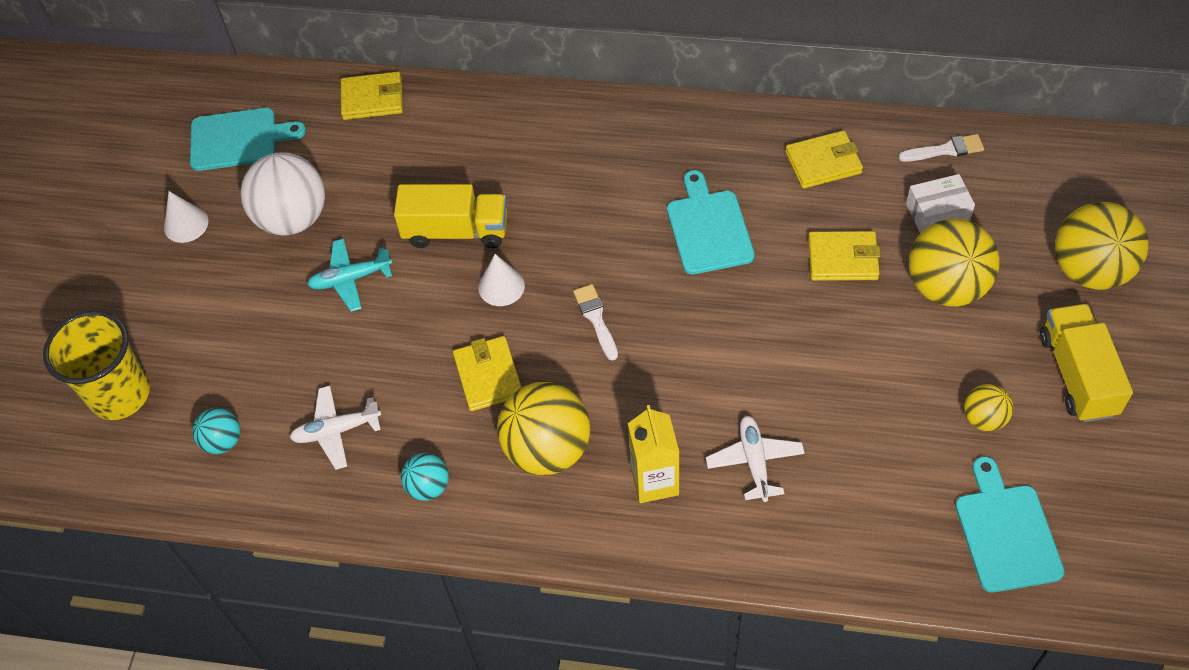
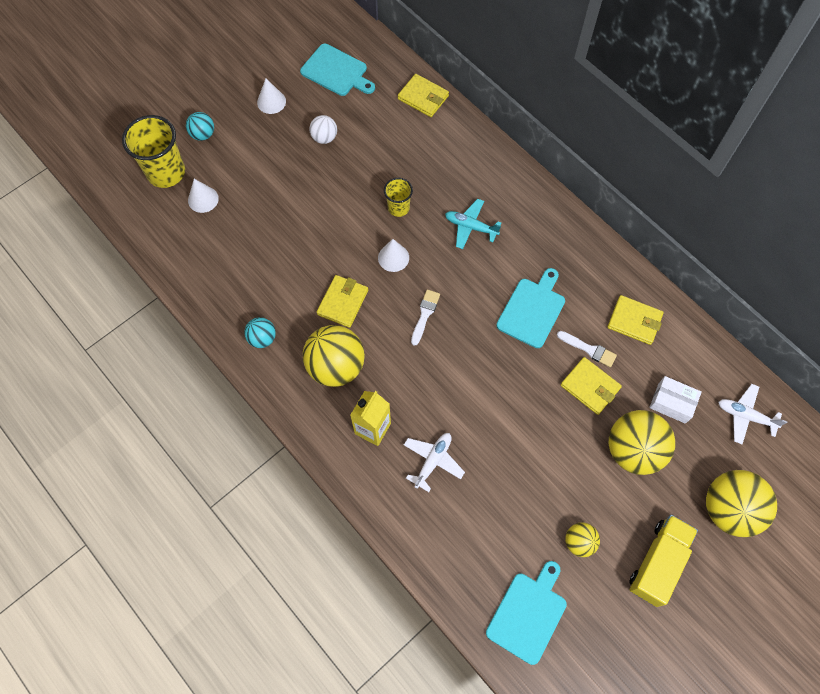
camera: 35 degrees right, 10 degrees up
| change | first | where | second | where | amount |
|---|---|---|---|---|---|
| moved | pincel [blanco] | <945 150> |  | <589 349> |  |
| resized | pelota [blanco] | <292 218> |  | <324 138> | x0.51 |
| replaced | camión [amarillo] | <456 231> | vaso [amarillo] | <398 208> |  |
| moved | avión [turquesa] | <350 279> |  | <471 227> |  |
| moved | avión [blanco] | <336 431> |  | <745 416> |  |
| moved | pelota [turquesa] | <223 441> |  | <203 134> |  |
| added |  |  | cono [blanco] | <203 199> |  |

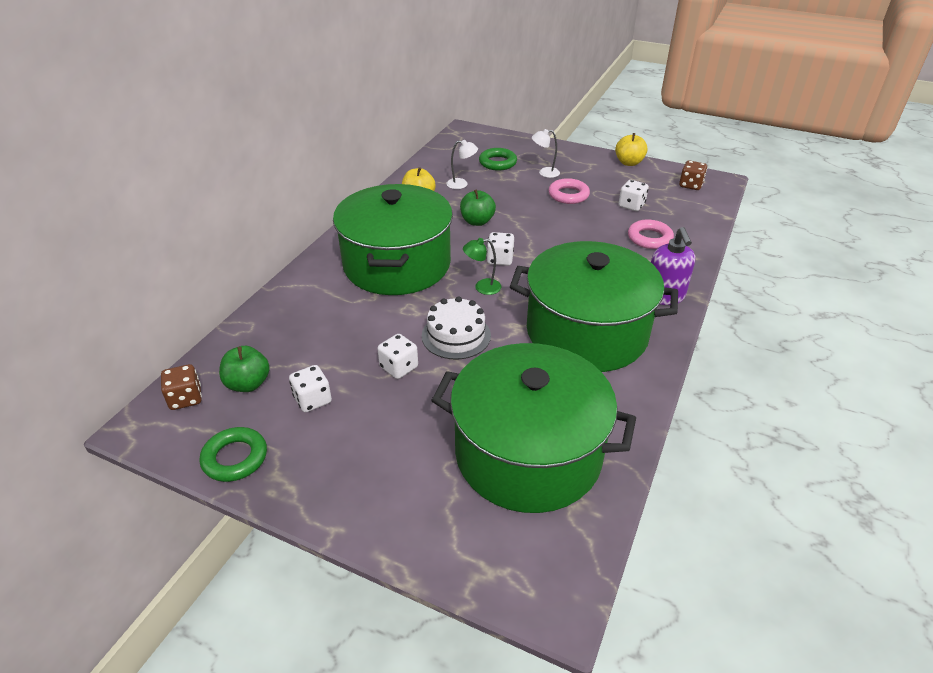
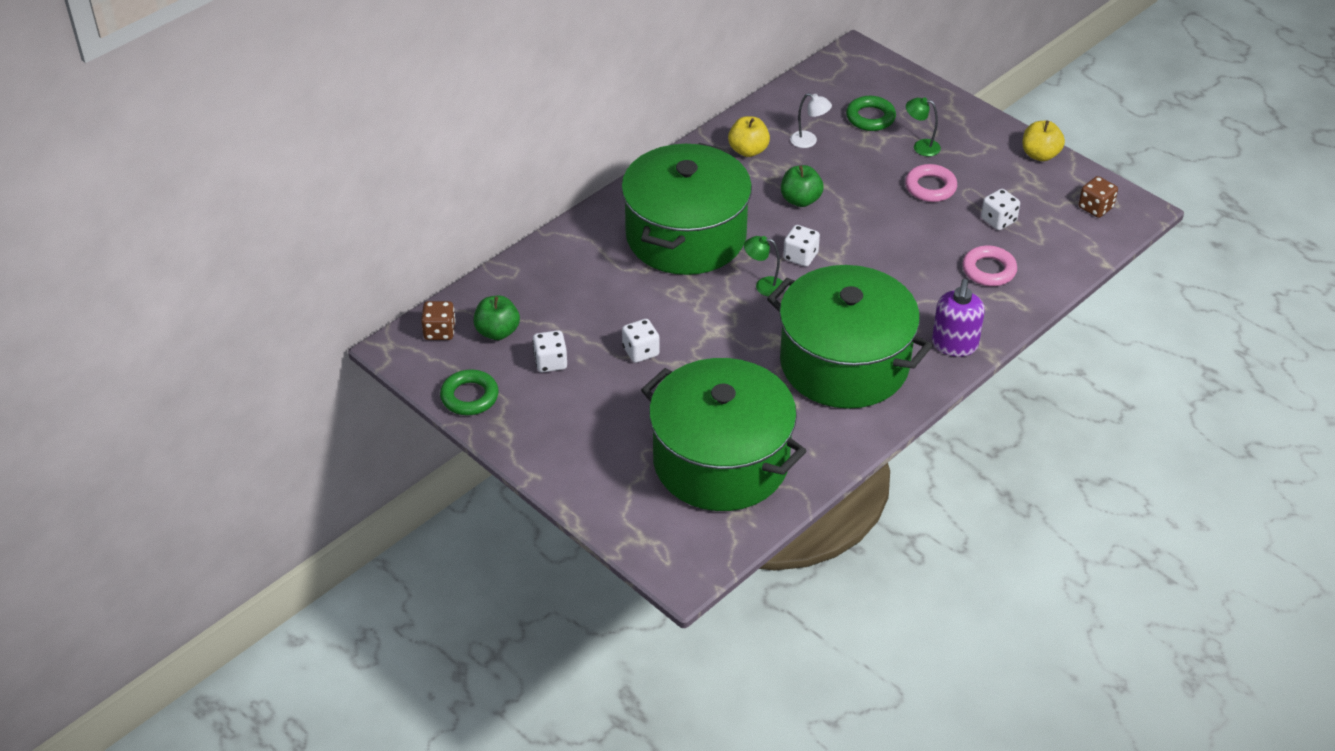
camera: 20 degrees right, 5 degrees up
| change | first | where | second | where | amount |
|---|---|---|---|---|---|
| recoloured | lámpara [blanco] | <544 173> | lámpara [verde] | <921 146> |  |
| removed | tarta [blanco] | <456 335> |  |  |  |

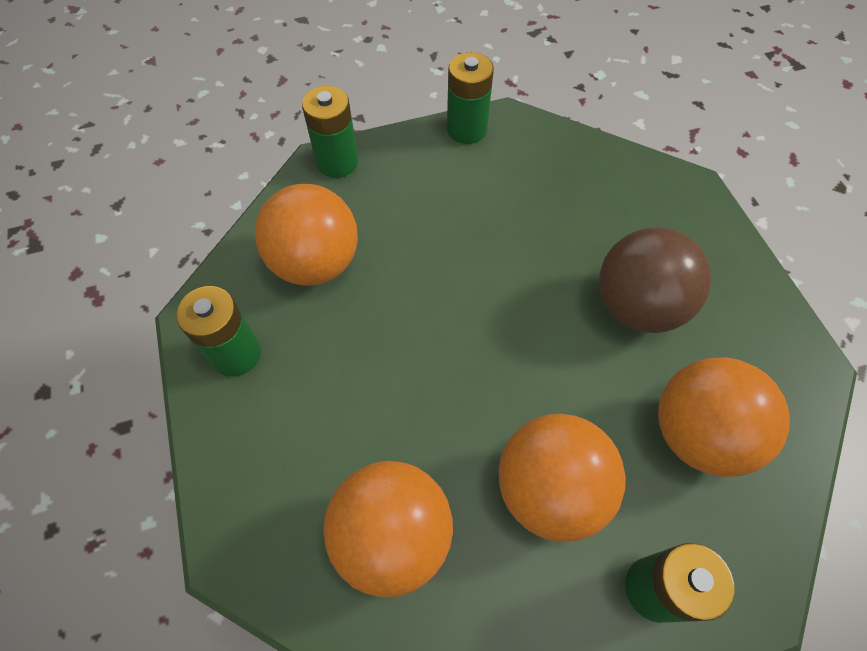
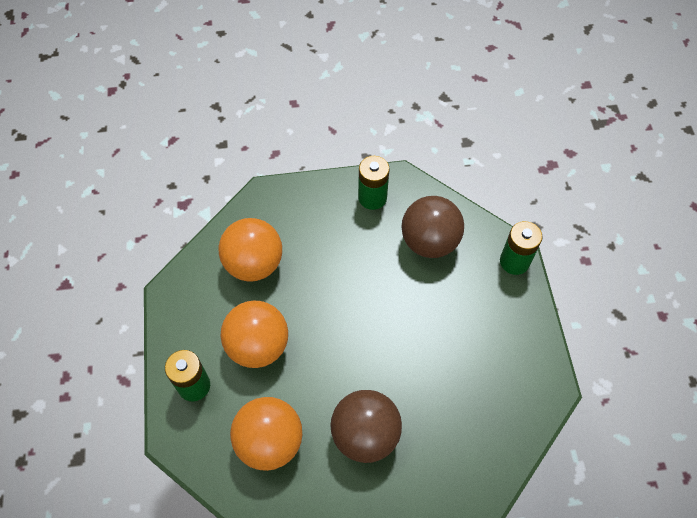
camera: 100 degrees right, 0 degrees up
| change | first | where | second | where | amount |
|---|---|---|---|---|---|
| removed | pila [verde] | <467 129> |  |  |  |
| recoloured | pelota [naranja] | <316 263> | pelota [marrón] | <429 242> |  |

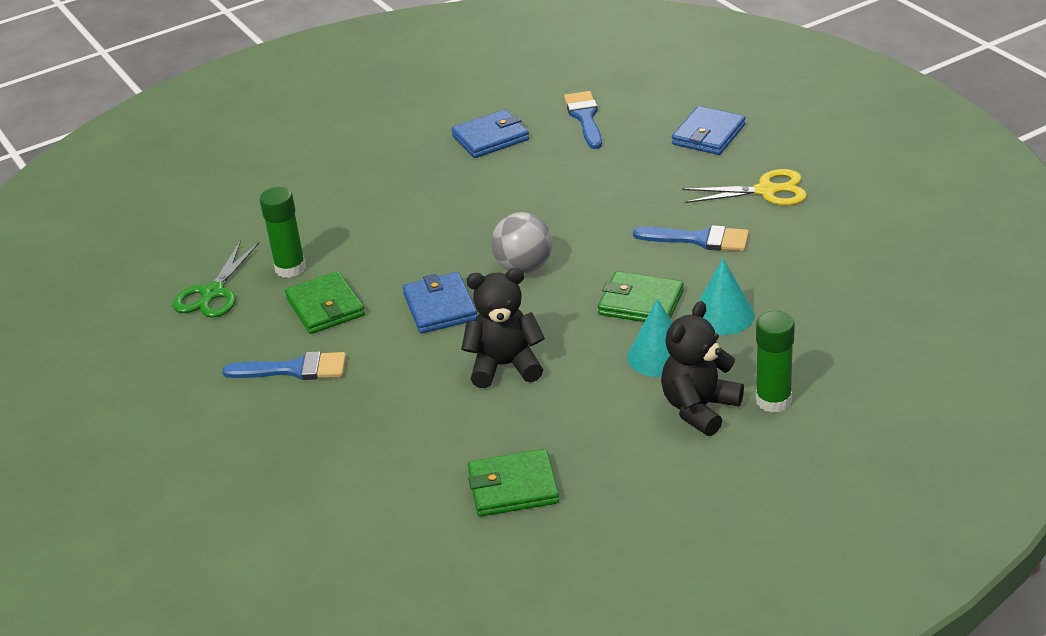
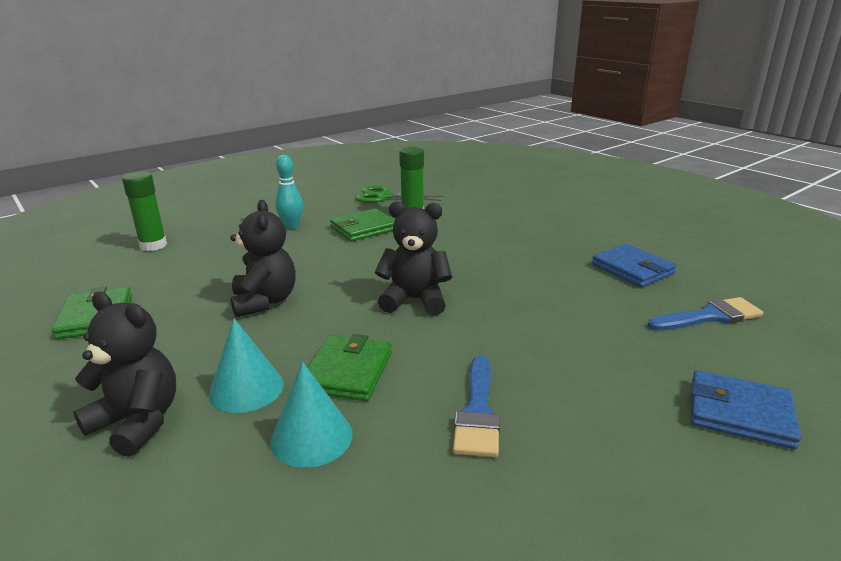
camera: 80 degrees right, 10 degrees down
| change | first | where | second | where | amount |
|---|---|---|---|---|---|
| removed | tijeras [amarillo] | <766 191> |  |  |  |
| replaced | pelota [gris] | <524 267> | osito [negro] | <415 300> |  |
| removed | cartera [azul] | <440 307> |  |  |  |
| moved | barra de pegamento [verde] | <773 400> |  | <153 245> |  |
| replaced | pincel [azul] | <294 369> | bolo [turquesa] | <291 226> |  |

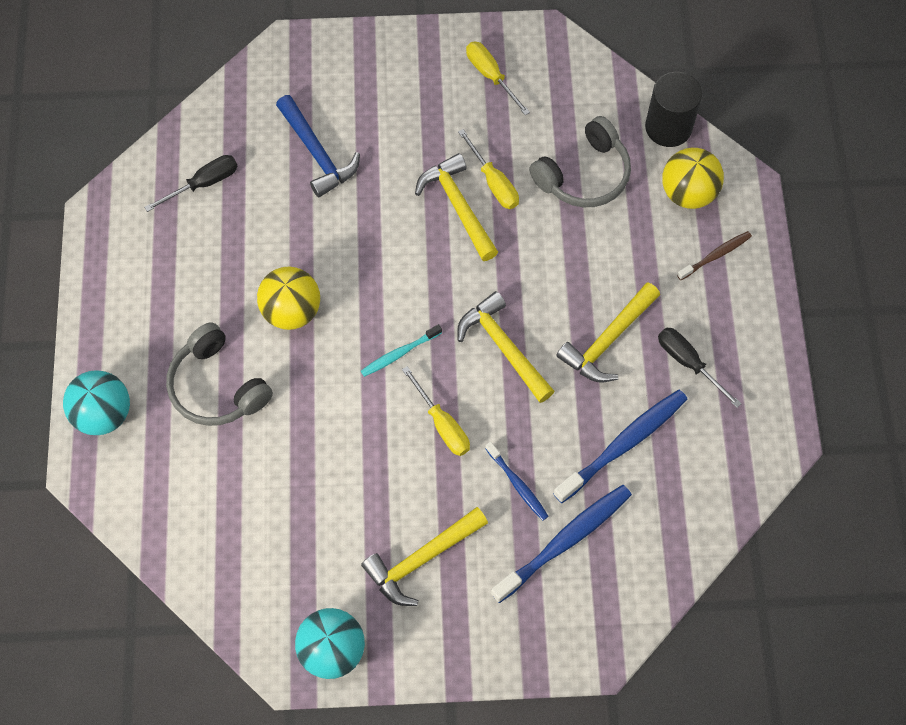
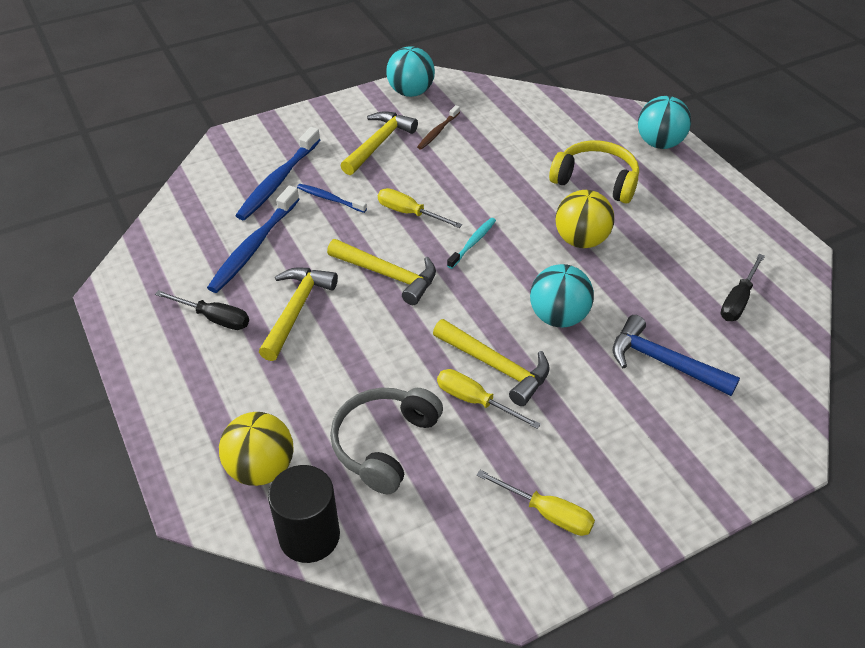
camera: 155 degrees right, 20 degrees down
| change | first | where | second | where | amount |
|---|---|---|---|---|---|
| moved | cepillo de dientes [marrón] | <715 255> |  | <437 132> |  |
| recoloured | auriculares [gris] | <217 386> | auriculares [amarillo] | <596 181> |  |
| added |  |  | pelota [turquesa] | <558 317> |  |

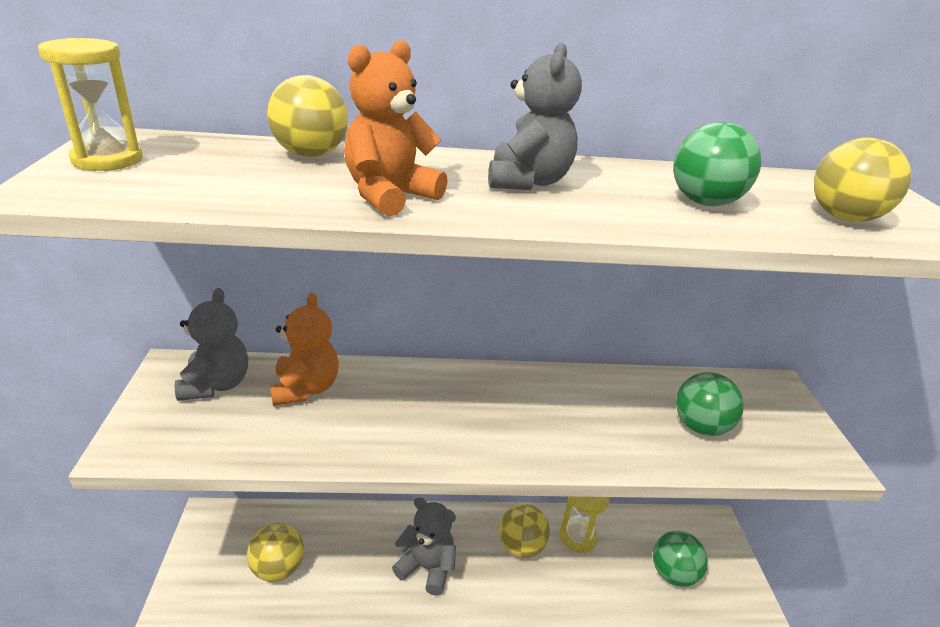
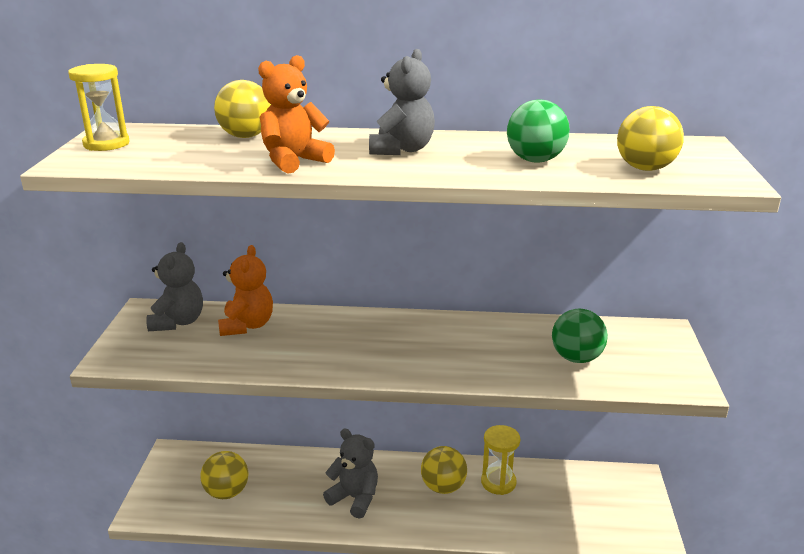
camera: 10 degrees right, 5 degrees down
| change | first | where | second | where | amount |
|---|---|---|---|---|---|
| removed | pelota [verde] | <673 573> |  |  |  |

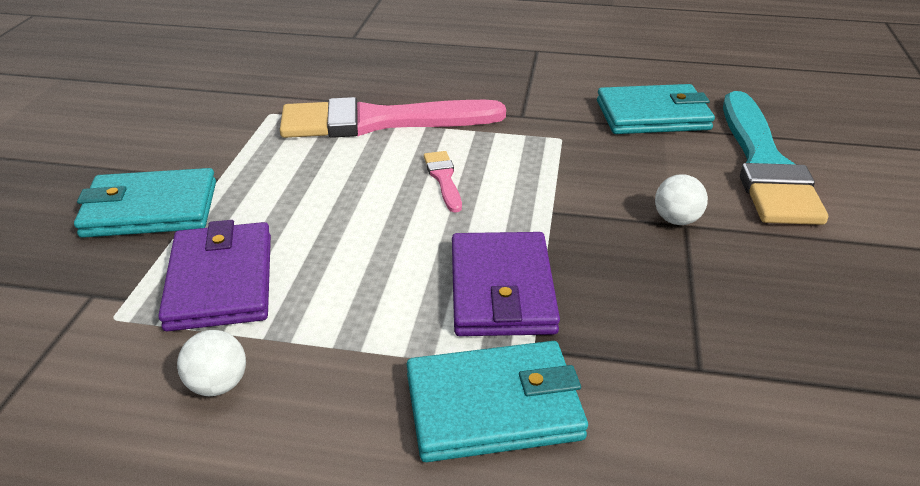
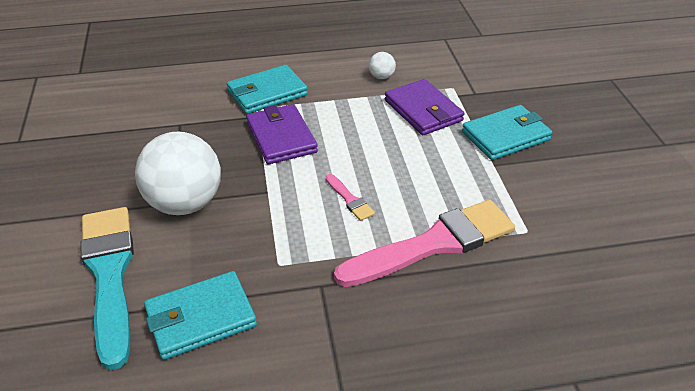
camera: 160 degrees right, 5 degrees up
| change | first | where | second | where | amount |
|---|---|---|---|---|---|
| resized | pelota [blanco] | <676 220> |  | <185 203> | x2.40 |

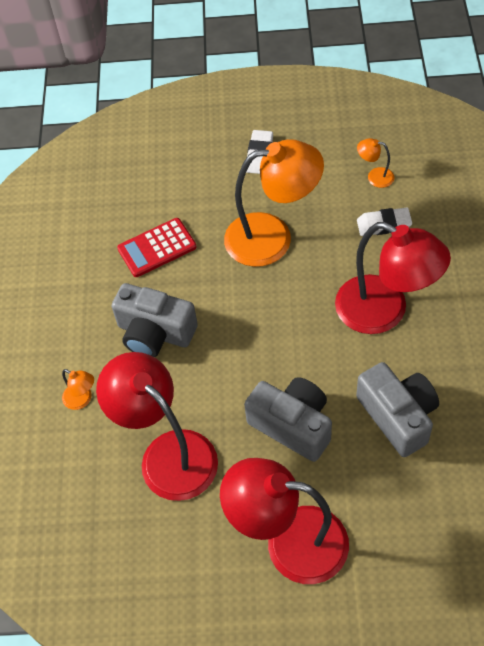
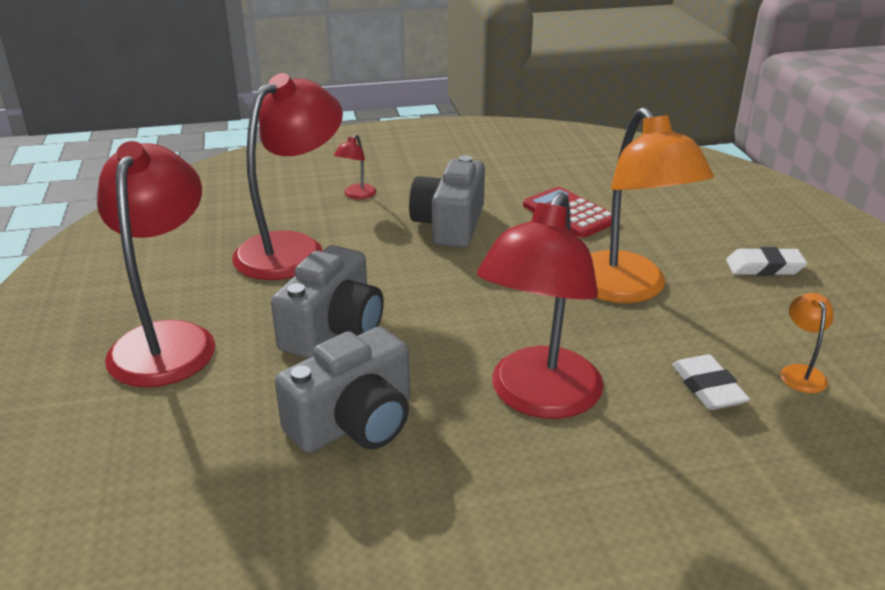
camera: 75 degrees right, 25 degrees down
| change | first | where | second | where | amount |
|---|---|---|---|---|---|
| recoloured | lámpara [naranja] | <82 400> | lámpara [rojo] | <356 195> |  |

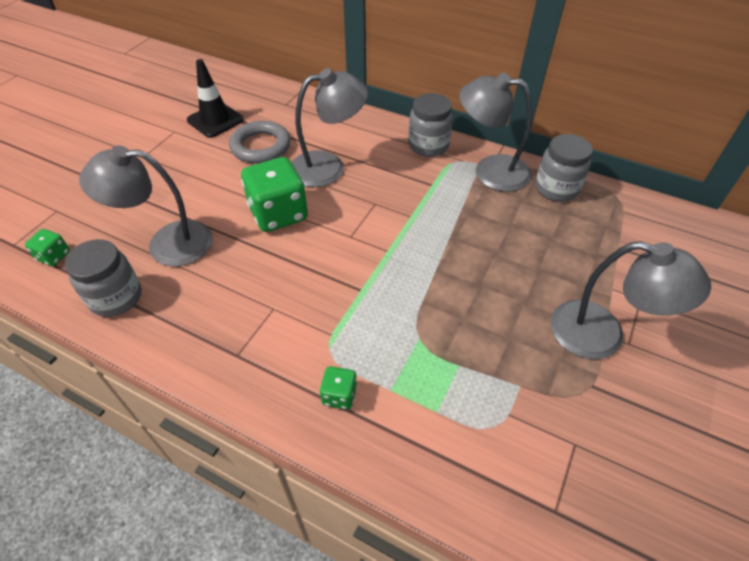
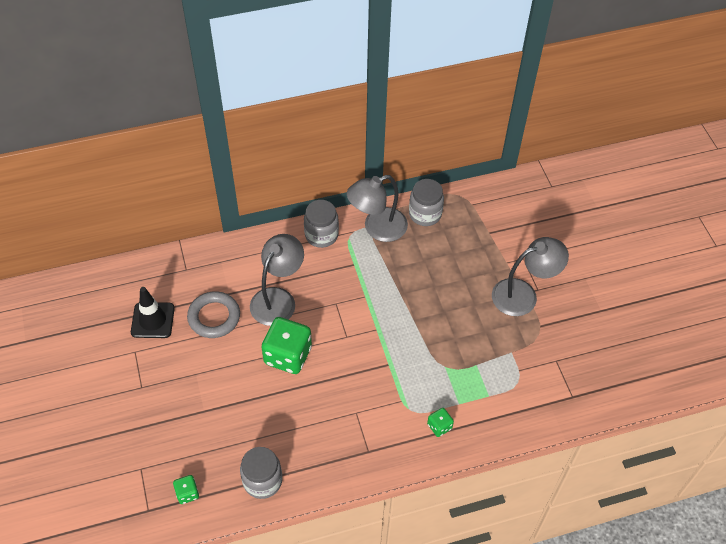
camera: 45 degrees left, 5 degrees up
| change | first | where | second | where | amount |
|---|---|---|---|---|---|
| removed | lámpara [gris] | <167 244> |  |  |  |

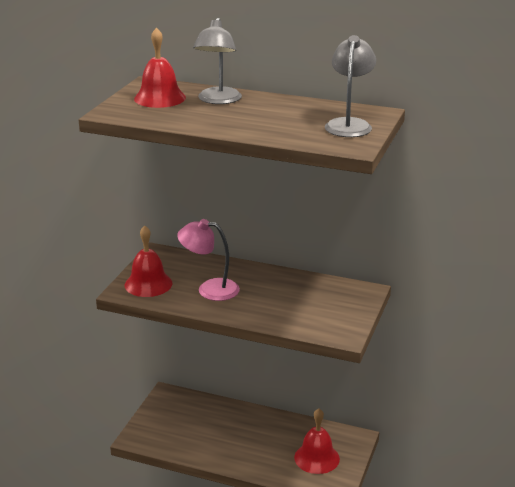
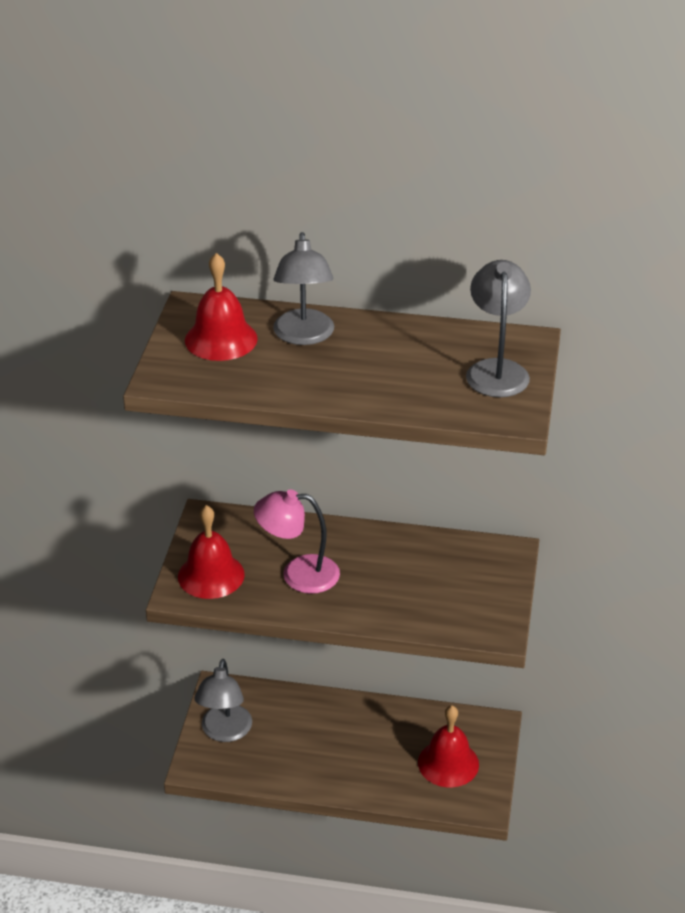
camera: 10 degrees left, 10 degrees up
| change | first | where | second | where | amount |
|---|---|---|---|---|---|
| added |  |  | lámpara [gris] | <225 732> |  |

